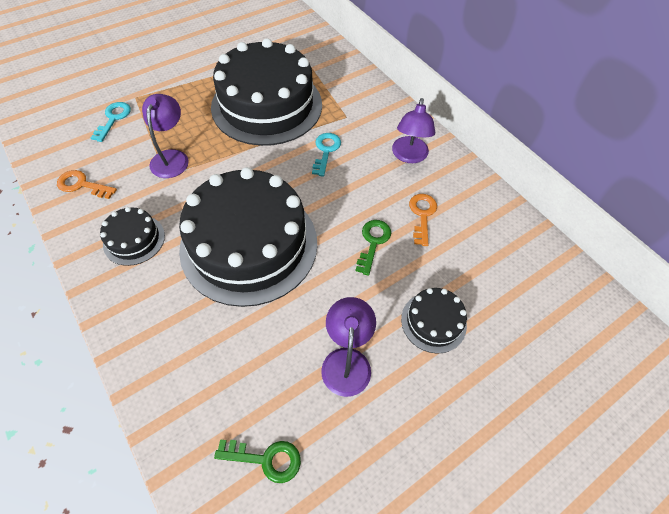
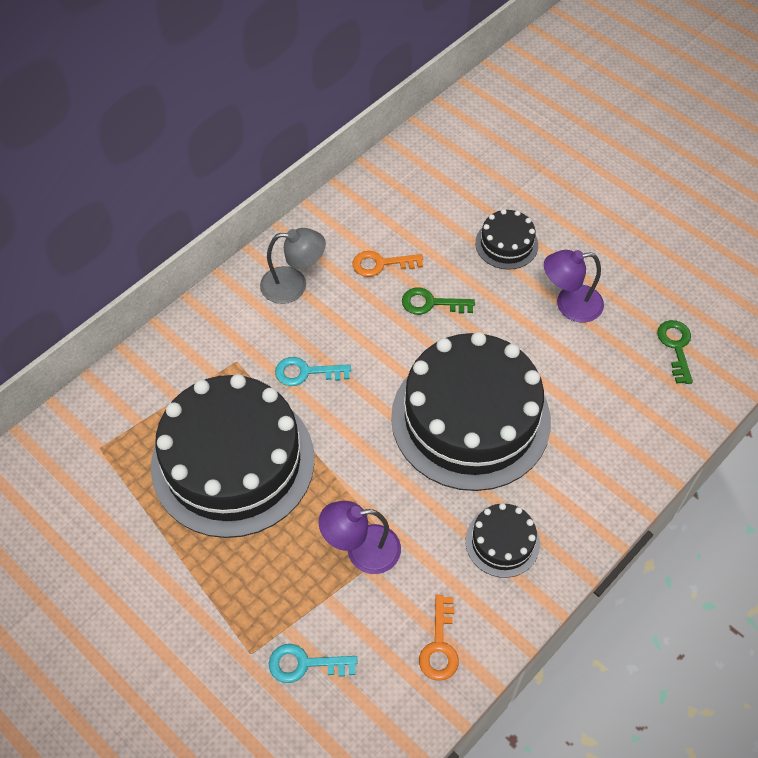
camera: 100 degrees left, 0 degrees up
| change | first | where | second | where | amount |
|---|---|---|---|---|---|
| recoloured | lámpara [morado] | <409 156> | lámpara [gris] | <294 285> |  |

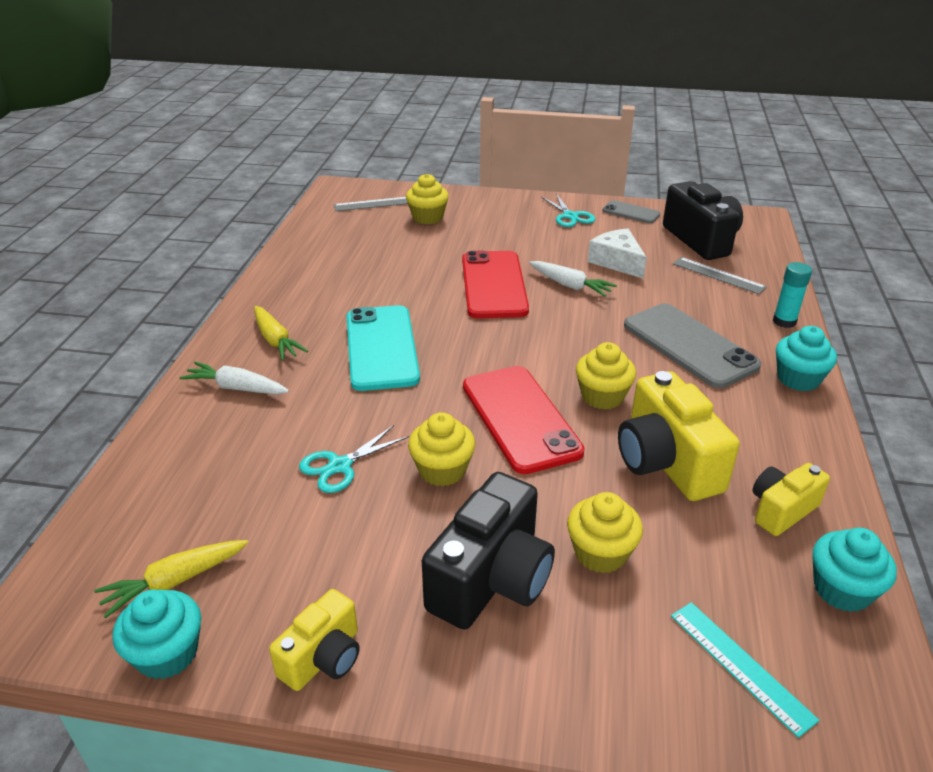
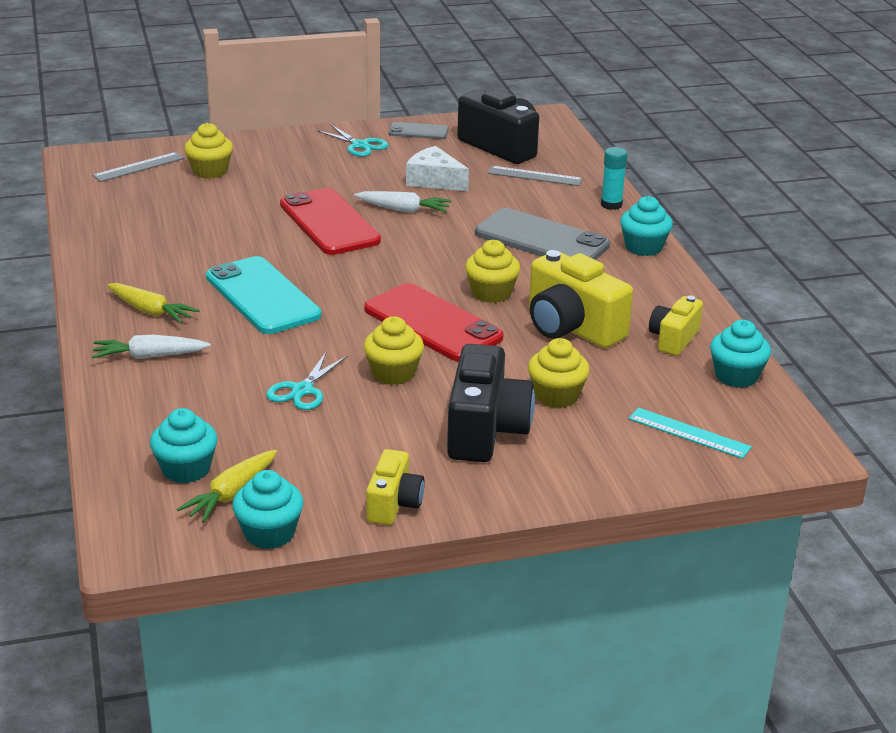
camera: 25 degrees left, 5 degrees down
| change | first | where | second | where | amount |
|---|---|---|---|---|---|
| added |  |  | magdalena [turquesa] | <186 469> |  |

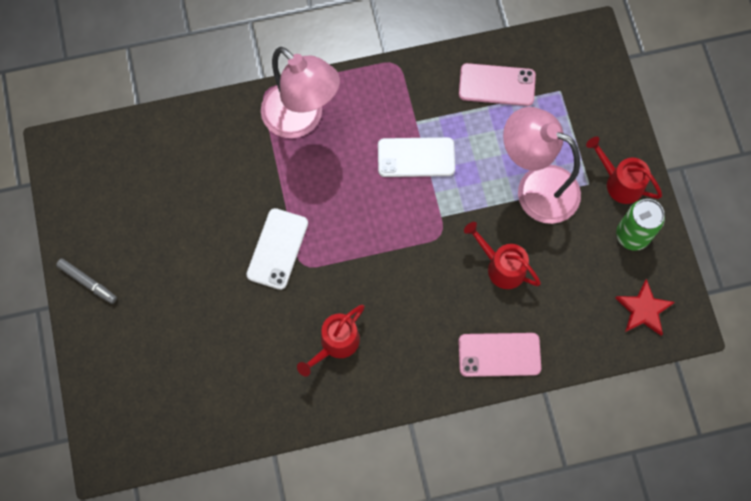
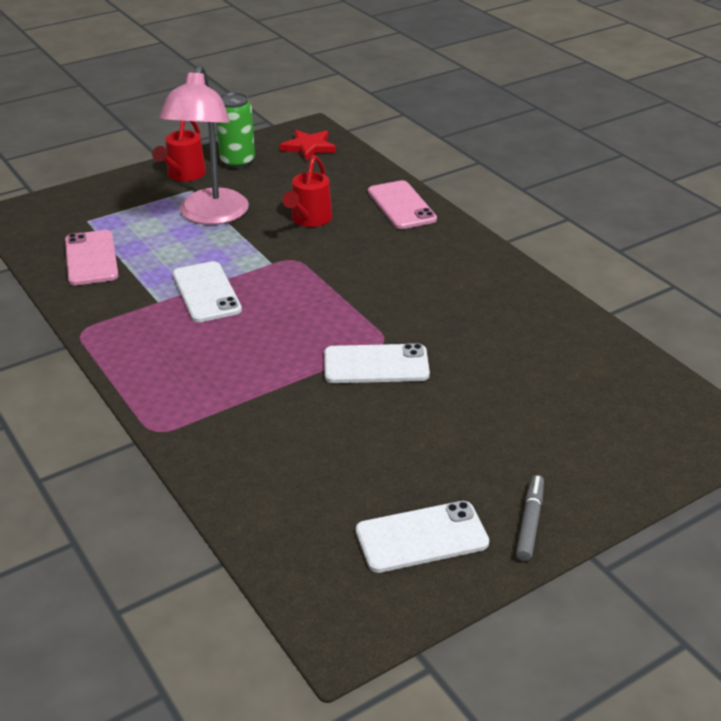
camera: 110 degrees left, 35 degrees down
| change | first | where | second | where | amount |
|---|---|---|---|---|---|
| removed | lámpara [rosa] | <301 119> |  |  |  |
| removed | regadera [rojo] | <335 344> |  |  |  |
| added |  |  | móvil [blanco] | <421 537> |  |

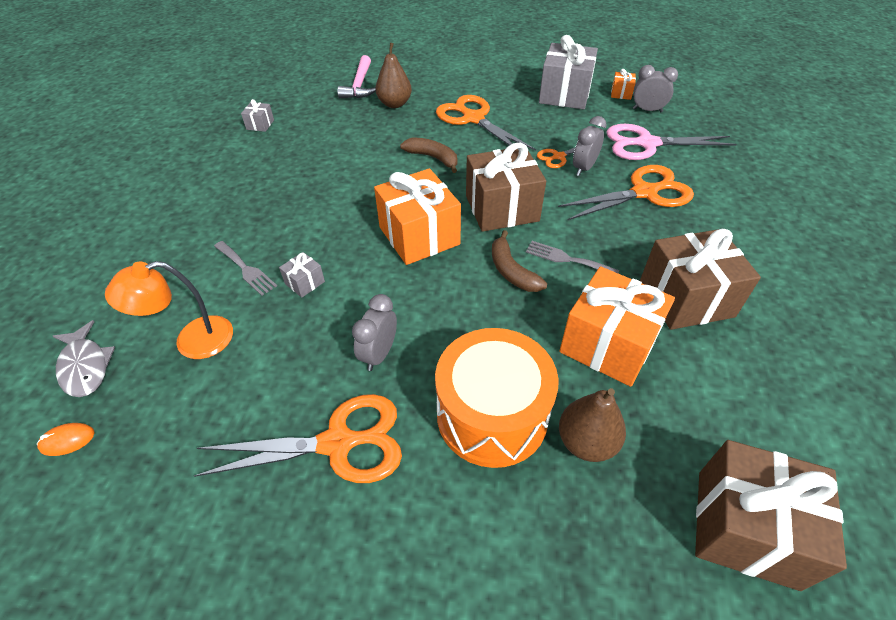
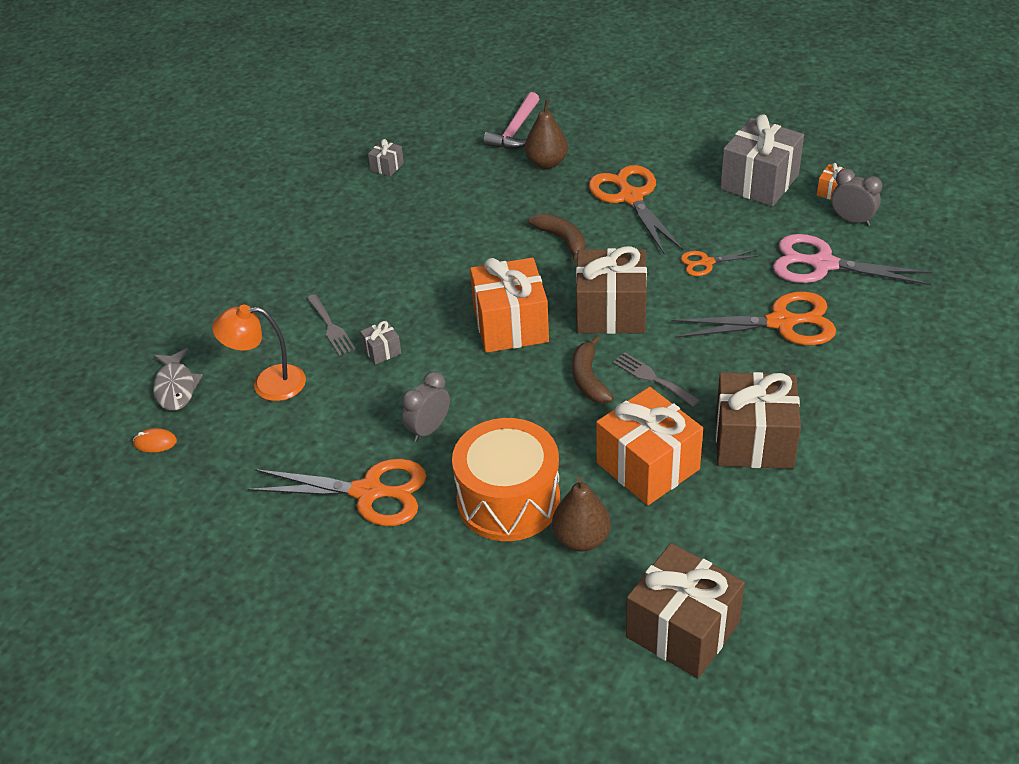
camera: 20 degrees right, 5 degrees down
| change | first | where | second | where | amount |
|---|---|---|---|---|---|
| removed | despertador [gris] | <583 168> |  |  |  |

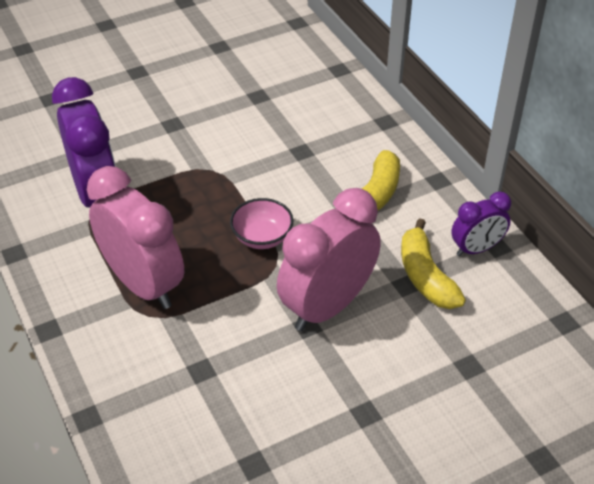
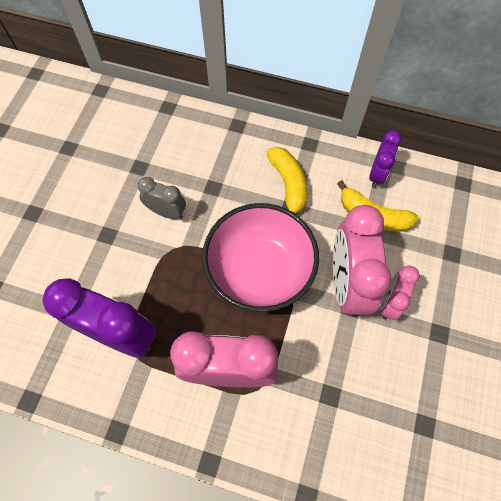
camera: 45 degrees left, 20 degrees up
| change | first | where | second | where | amount |
|---|---|---|---|---|---|
| resized | cuenco [rosa] | <262 237> |  | <259 270> | x2.14 |
| added |  |  | despertador [gris] | <167 212> |  |
| added |  |  | despertador [rosa] | <389 302> |  |

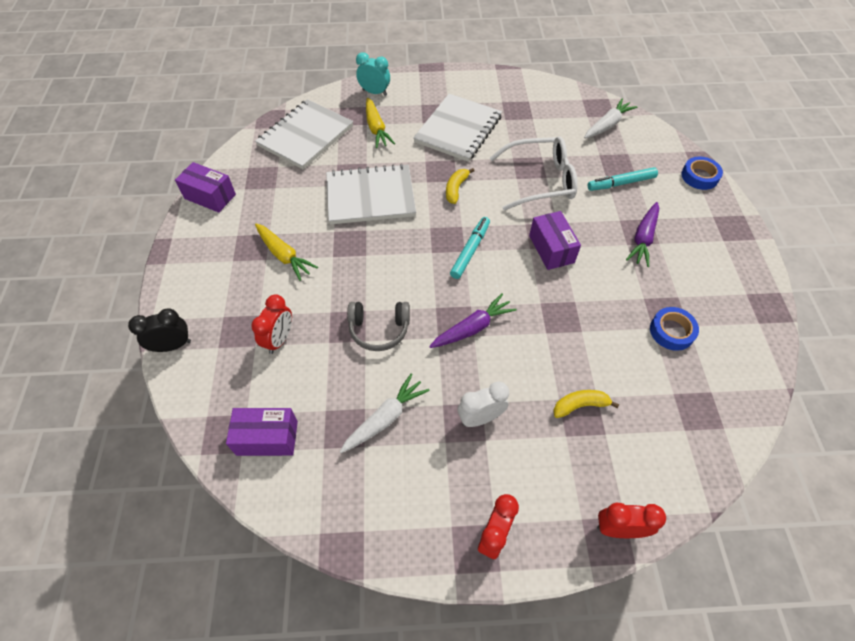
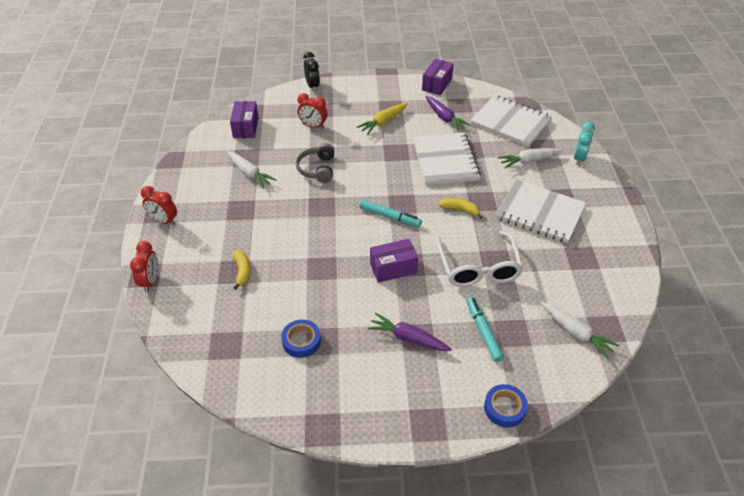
camera: 90 degrees right, 10 degrees down
| change | first | where | second | where | amount |
|---|---|---|---|---|---|
| recoloured | zanahoria [amarillo] | <376 128> | zanahoria [blanco] | <529 161> |  |
| moved | zanahoria [morado] | <472 328> |  | <444 118> |  |
| removed | despertador [blanco] | <480 418> |  |  |  |

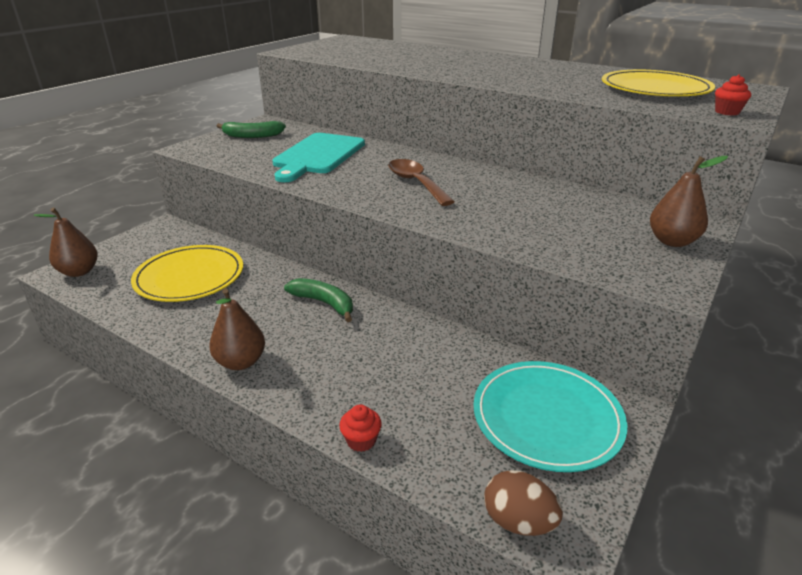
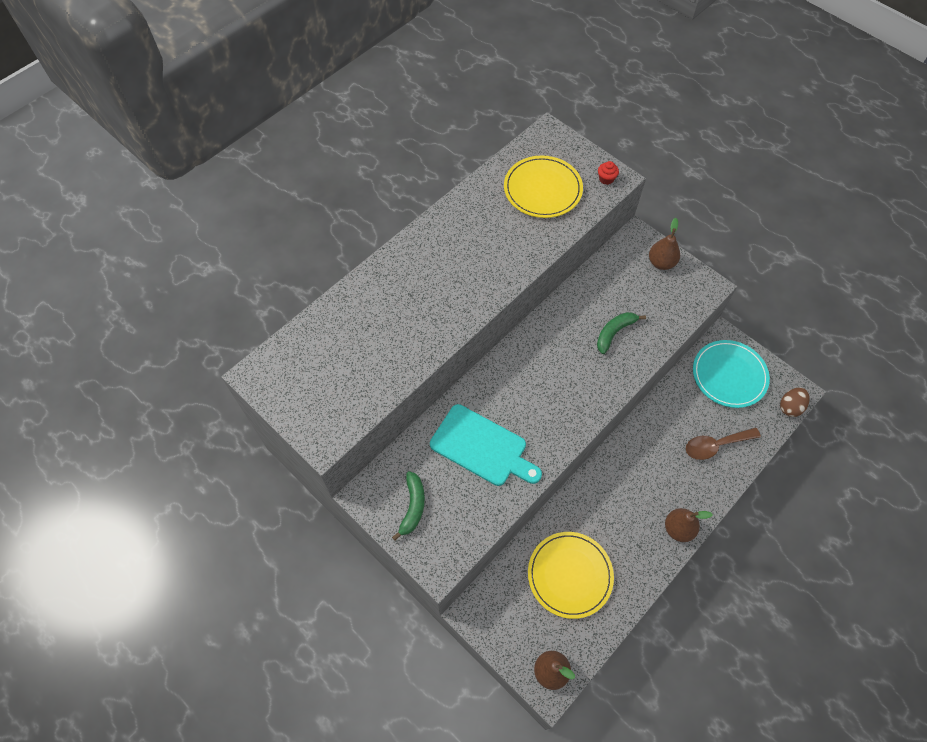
camera: 80 degrees left, 30 degrees up
| change | first | where | second | where | amount |
|---|---|---|---|---|---|
| moved | cuchara [marrón] | <415 183> |  | <715 445> |  |
| moved | plátano [verde] | <324 303> |  | <614 333> |  |
| removed | magdalena [rojo] | <361 440> |  |  |  |

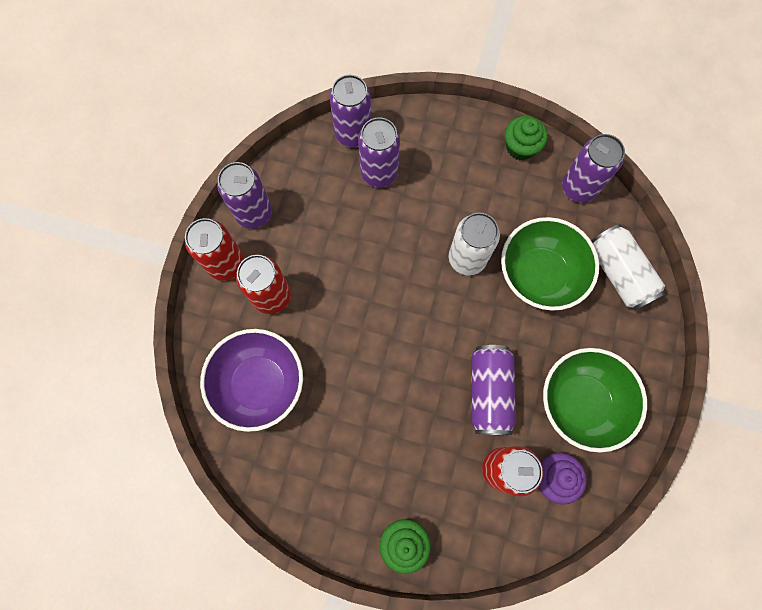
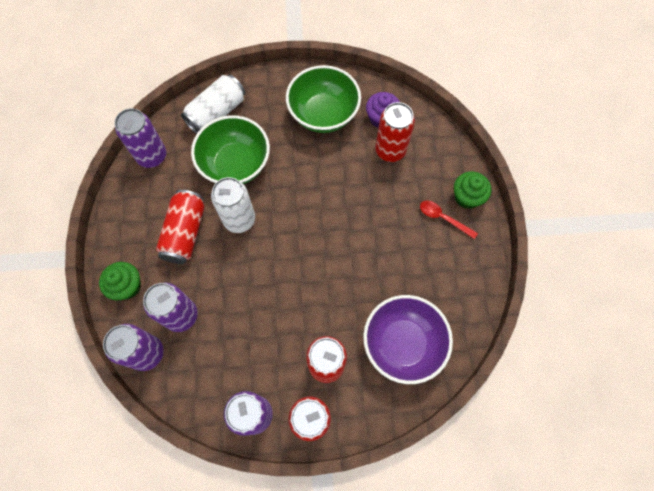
camera: 110 degrees left, 5 degrees down
| change | first | where | second | where | amount |
|---|---|---|---|---|---|
| moved | magdalena [verde] | <520 147> |  | <127 286> |  |
| removed | lata [morado] | <489 392> |  |  |  |
| added |  |  | lata [rojo] | <185 233> |  |
| added |  |  | cuchara [rojo] | <443 218> |  |

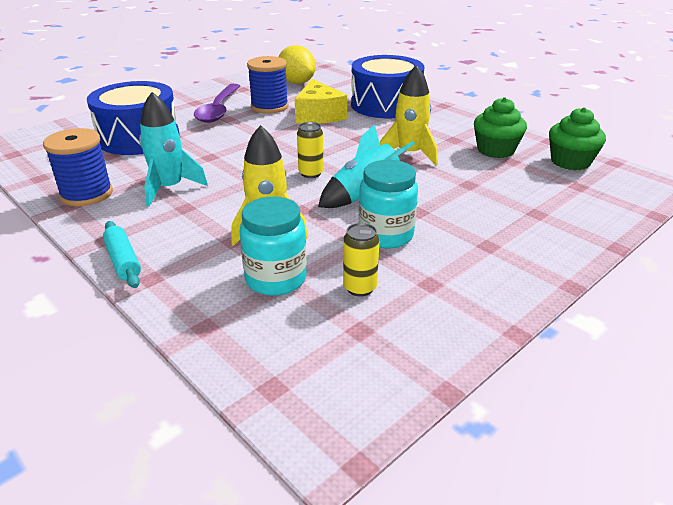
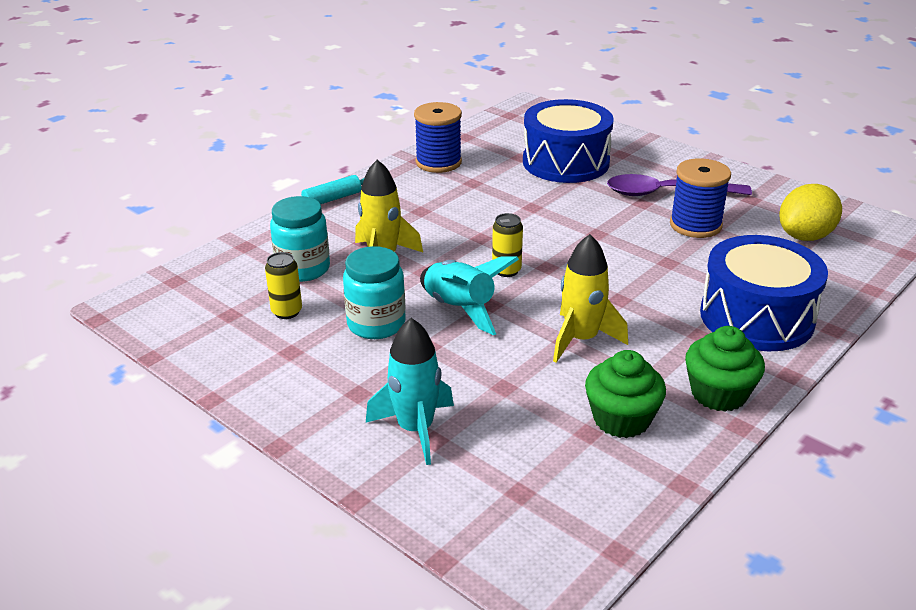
camera: 85 degrees right, 0 degrees up
| change | first | where | second | where | amount |
|---|---|---|---|---|---|
| removed | queso [amarillo] | <318 115> |  |  |  |
| moved | cohete [turquesa] | <169 188> |  | <415 429> |  |
| moved | magdalena [verde] | <570 162> |  | <718 394> |  |

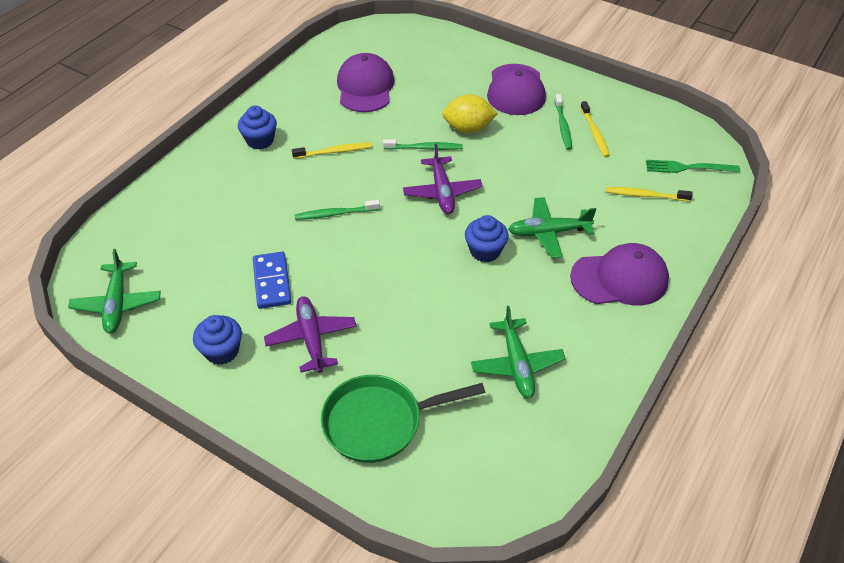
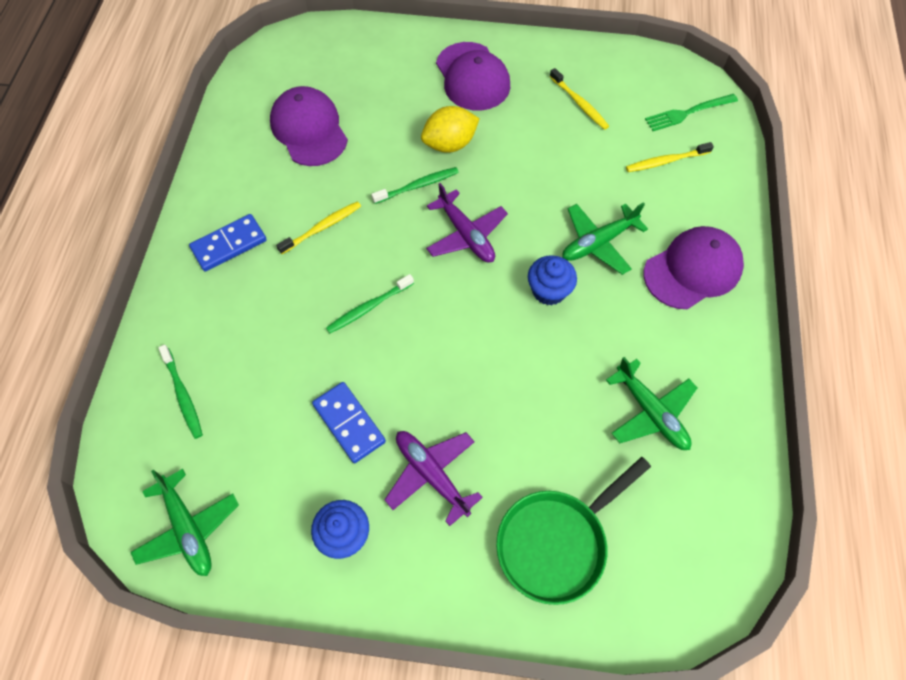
camera: 25 degrees left, 15 degrees up
| change | first | where | second | where | amount |
|---|---|---|---|---|---|
| moved | cepillo de dientes [verde] | <563 126> |  | <183 395> |  |
| replaced | magdalena [azul] | <260 140> | ficha de dominó [azul] | <229 244> |  |

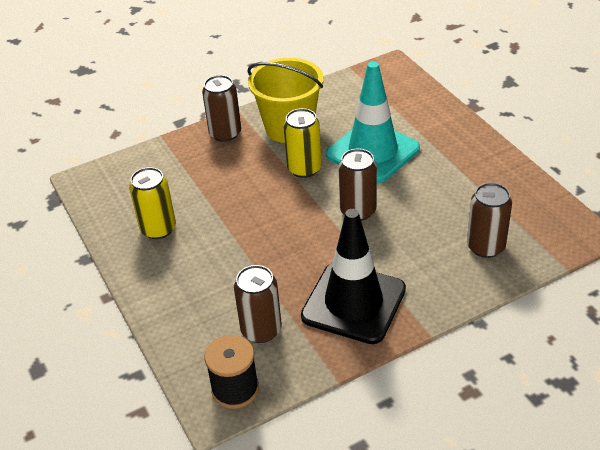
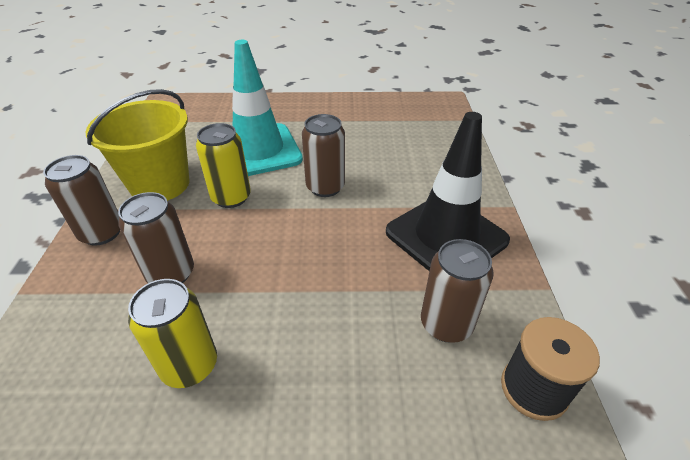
camera: 65 degrees left, 0 degrees up
| change | first | where | second | where | amount |
|---|---|---|---|---|---|
| moved | lata [marrón] | <485 247> |  | <171 274> |  |

